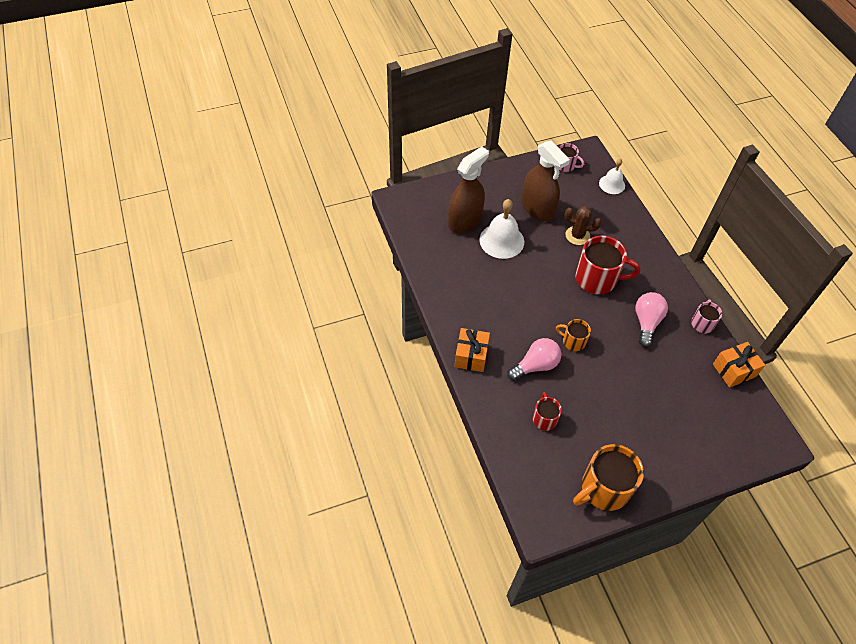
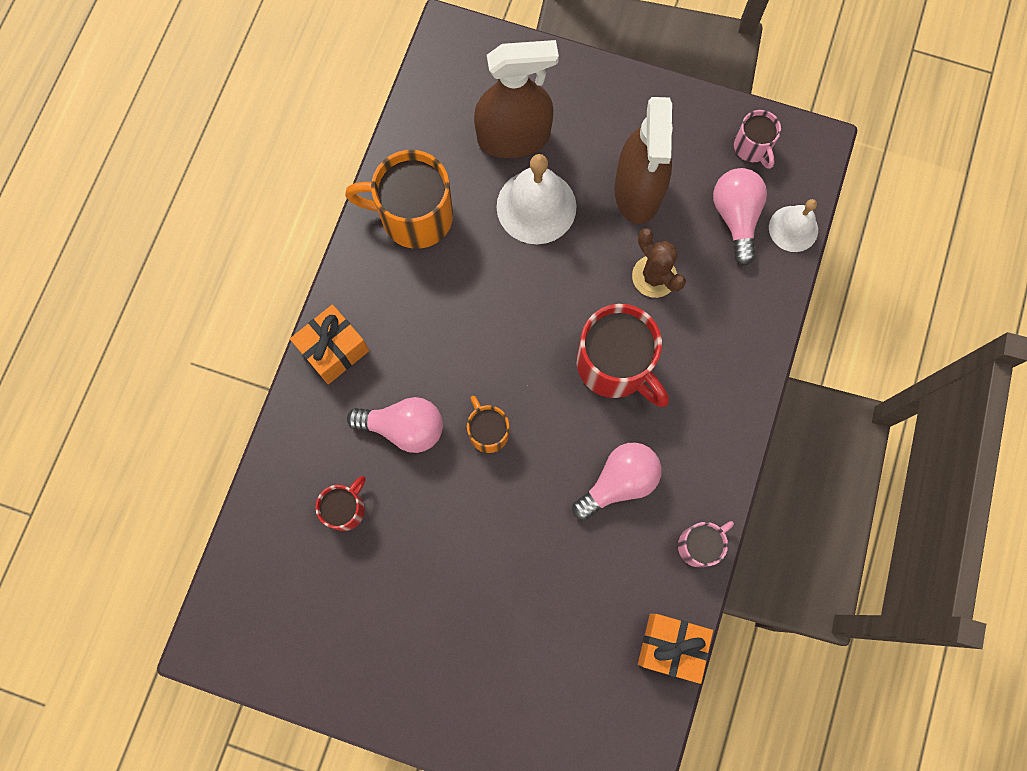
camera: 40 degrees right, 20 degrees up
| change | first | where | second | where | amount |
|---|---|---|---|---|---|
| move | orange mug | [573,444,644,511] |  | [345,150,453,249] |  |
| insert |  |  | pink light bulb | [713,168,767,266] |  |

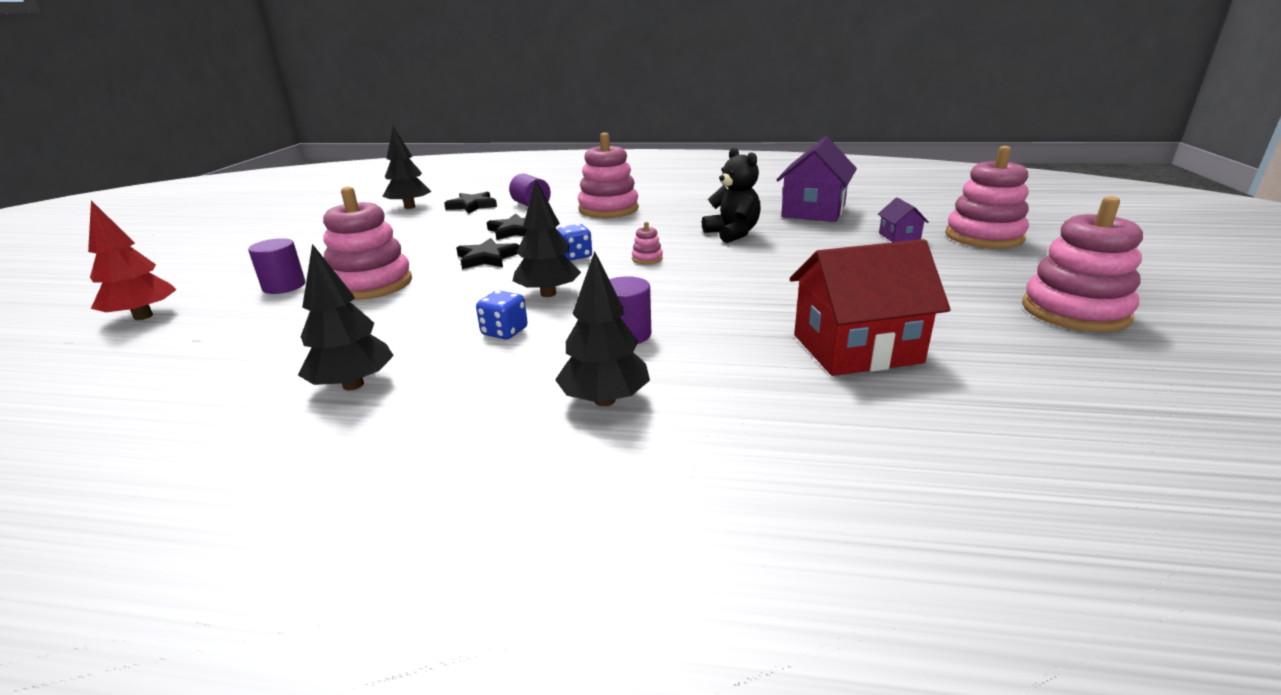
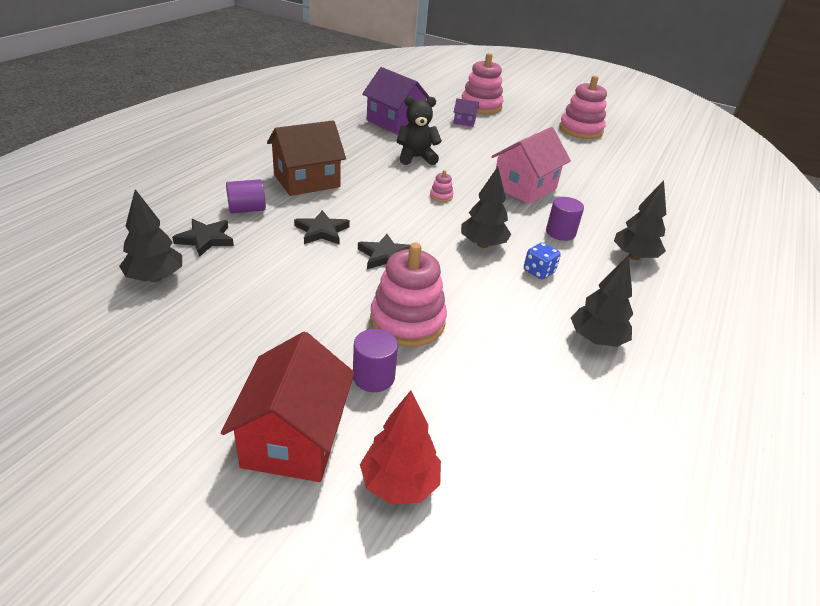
camera: 75 degrees left, 10 degrees up
| change | first | where | second | where | amount |
|---|---|---|---|---|---|
| replace | pink stacking toy | [578,133,639,218] | brown house | [267,120,346,196] |  |
| delete | blue dice | [557,224,592,261] |  |  |  |
| move | red house | [790,239,951,376] |  | [221,332,355,482] |  |
| insert |  |  | pink house | [491,127,571,204] |  |

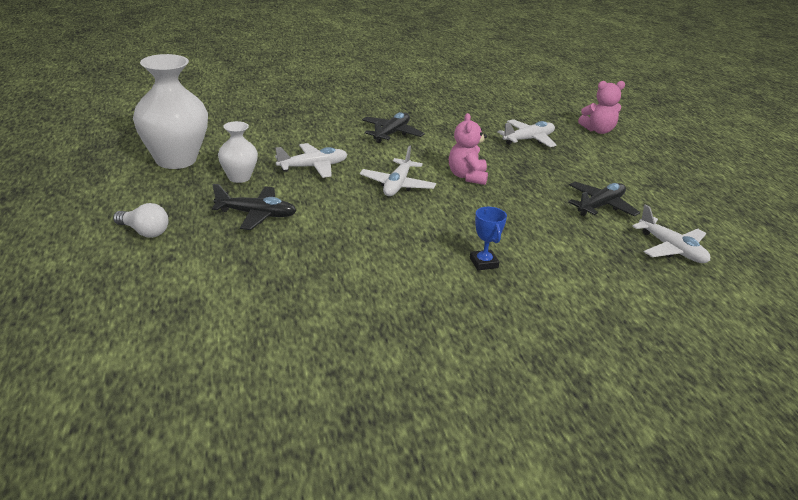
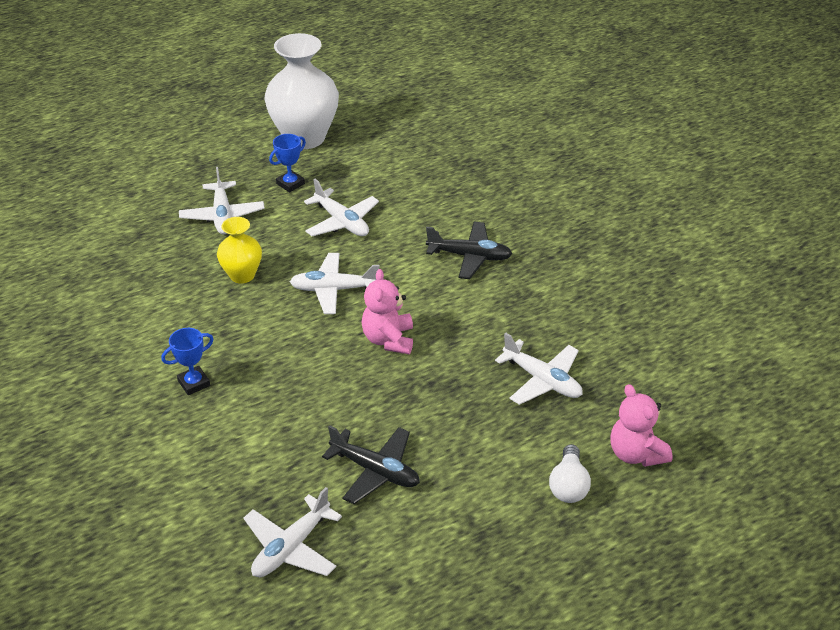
camera: 75 degrees right, 10 degrees up
| change | first | where | second | where | amount |
|---|---|---|---|---|---|
| rotate | pink teddy bear | [449,113,488,185] |  | [362,269,413,354] | 75 degrees counterclockwise |
| replace | white vase | [218,121,258,183] | blue trophy | [269,134,306,193] |  |
| recolor | black plane | [212,184,297,230] | white plane | [179,167,265,234] |  |
| move | white light bulb | [113,203,168,238] |  | [549,444,591,503] |  |
| insert |  |  | yellow vase | [217,217,262,284] |  |

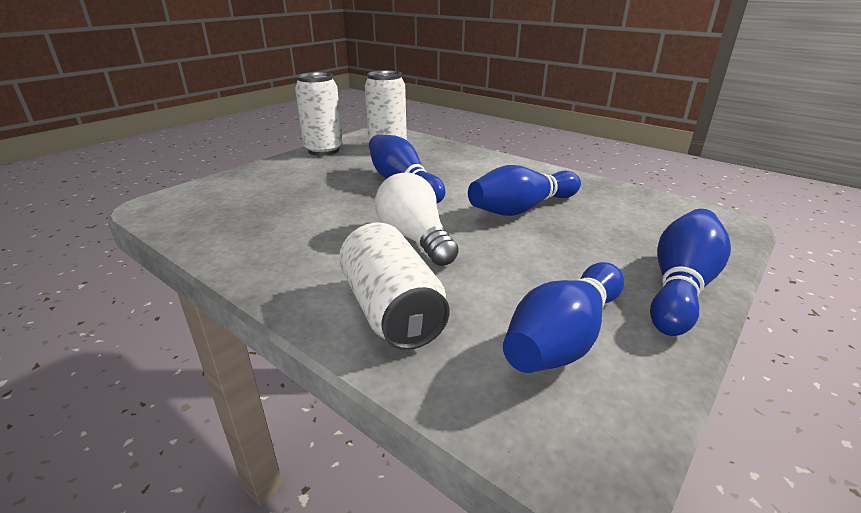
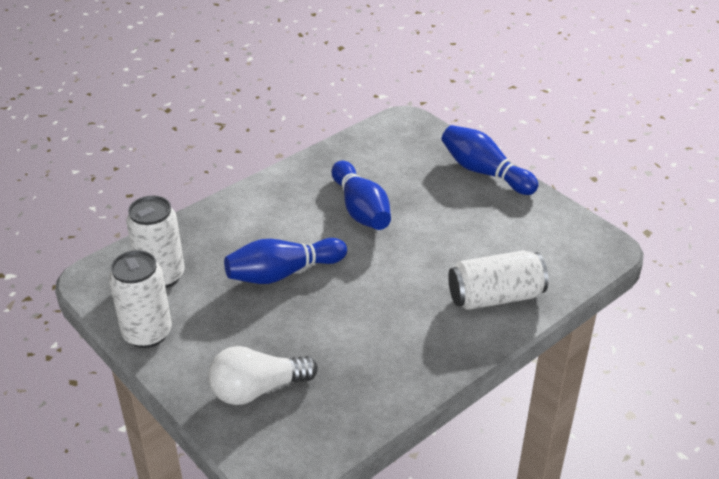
camera: 80 degrees left, 10 degrees up
| change | first | where | second | where | amount |
|---|---|---|---|---|---|
| move | white light bulb | [375,172,459,266] |  | [208,346,318,405] |  |
| delete | blue bowling pin | [503,262,624,373] |  |  |  |

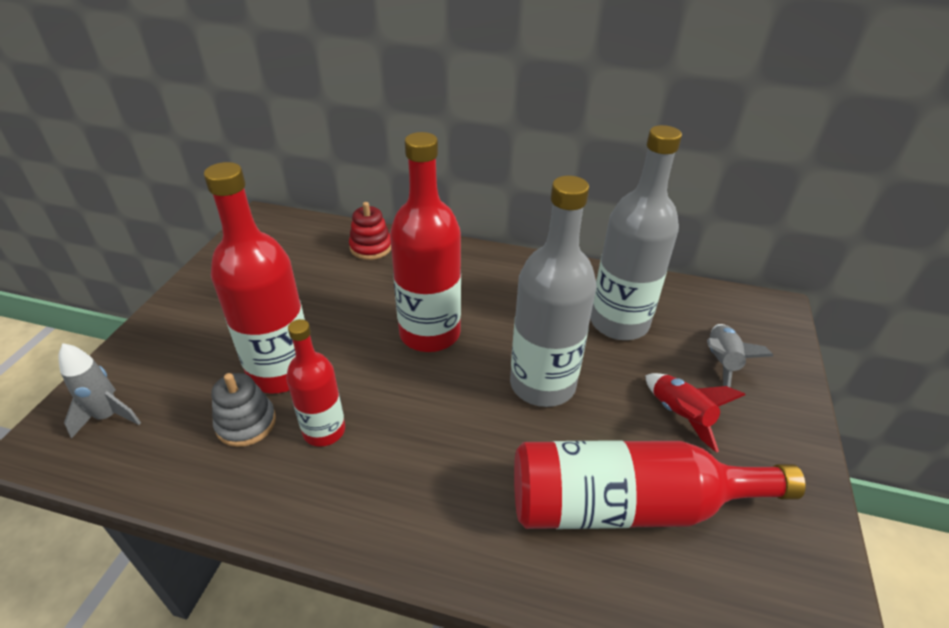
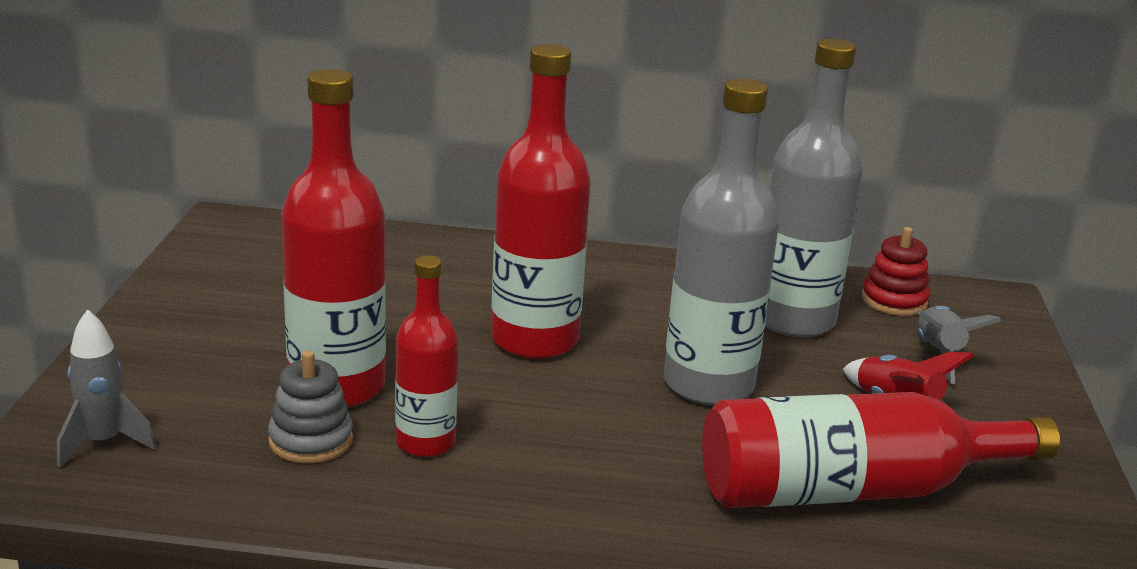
camera: 10 degrees left, 15 degrees down
| change | first | where | second | where | amount |
|---|---|---|---|---|---|
| move | red stacking toy | [349,202,391,260] |  | [861,227,930,316] |  |

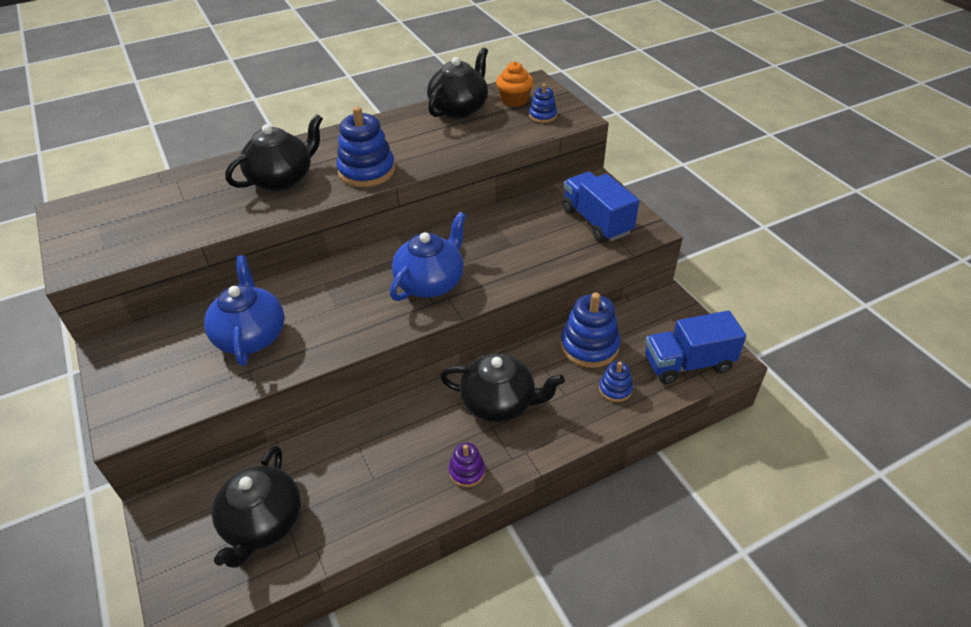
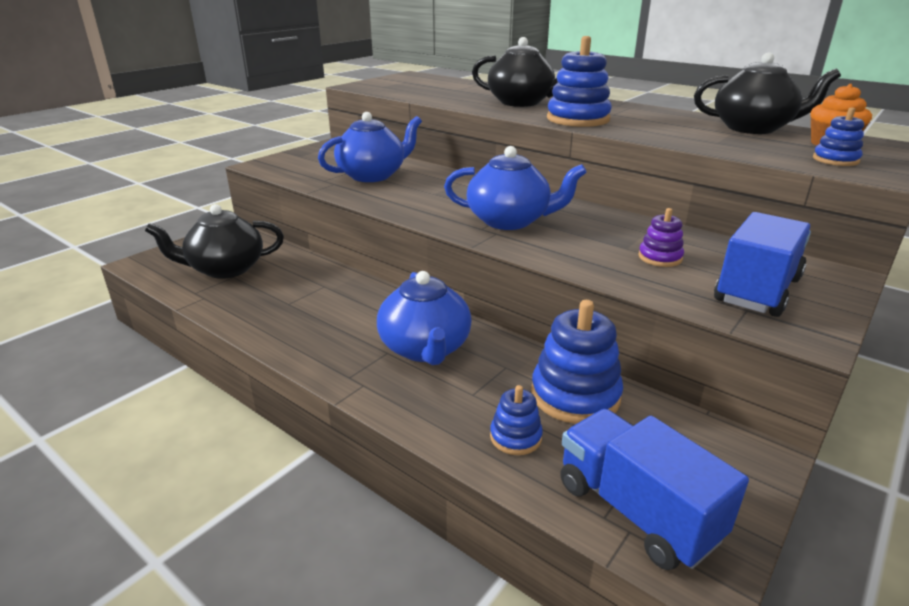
camera: 65 degrees right, 15 degrees down
| change | first | where | second | where | amount |
|---|---|---|---|---|---|
| recolor | black teapot | [440,354,565,422] | blue teapot | [377,271,472,365] |  |
| move | purple stacking toy | [449,442,485,487] |  | [638,208,684,267] |  |

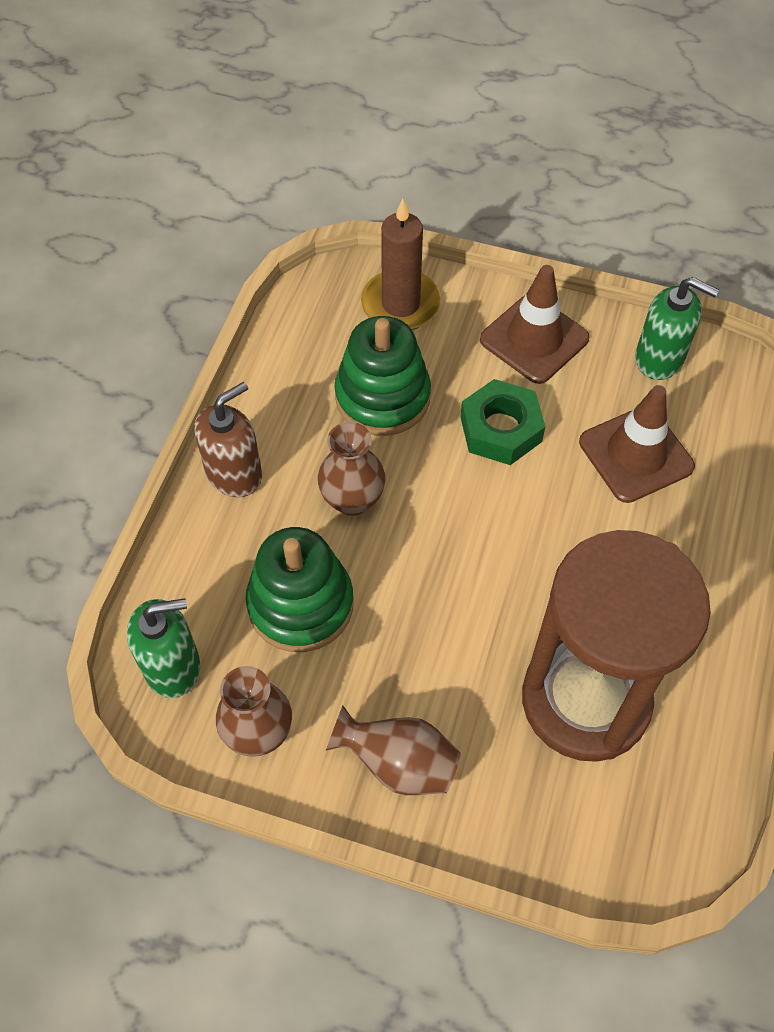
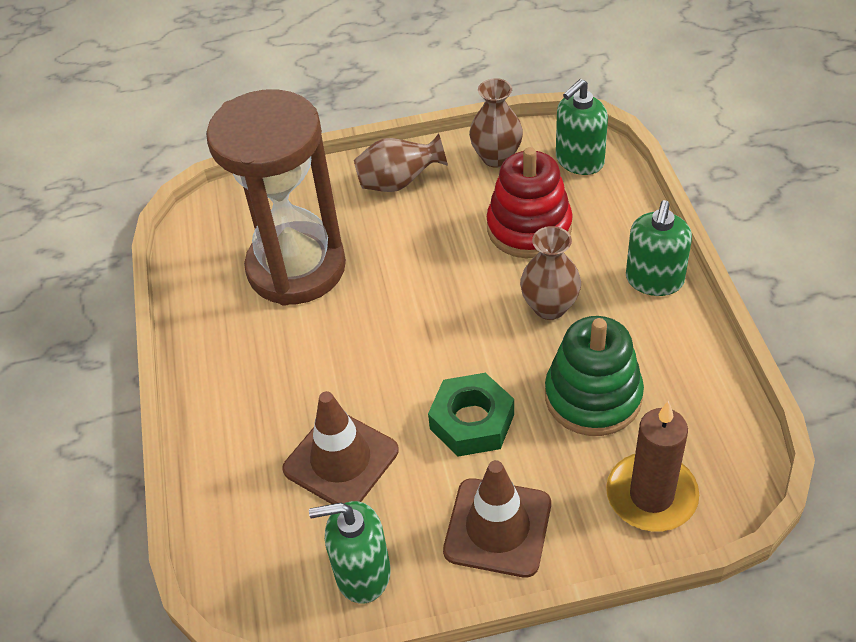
camera: 155 degrees right, 10 degrees down
| change | first | where | second | where | amount |
|---|---|---|---|---|---|
| recolor | brown soap dispenser | [195,382,262,497] | green soap dispenser | [626,200,692,296] |  |
| recolor | green stacking toy | [246,527,354,652] | red stacking toy | [487,147,573,258] |  |

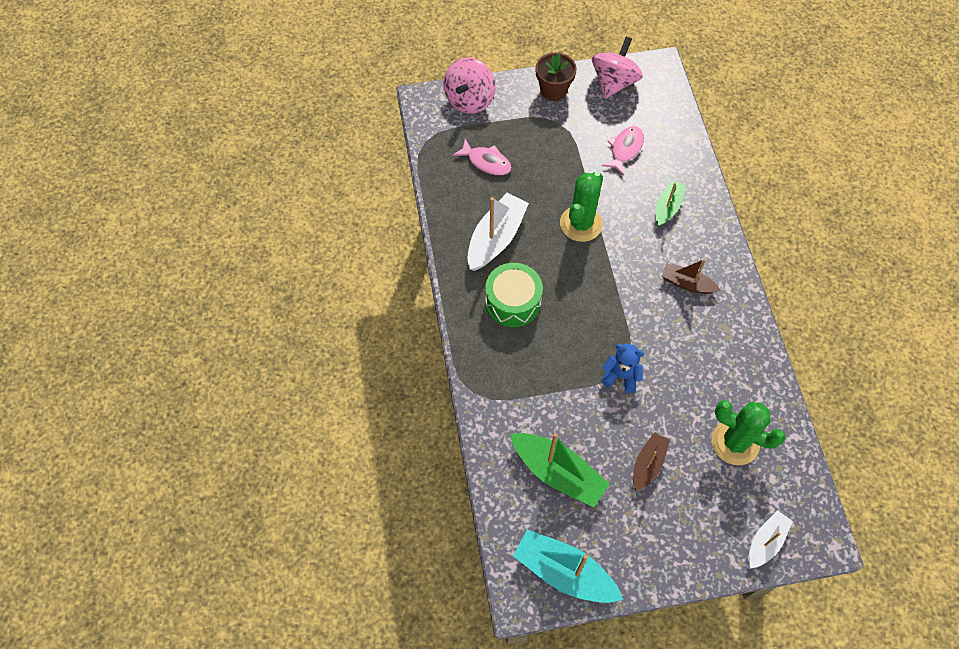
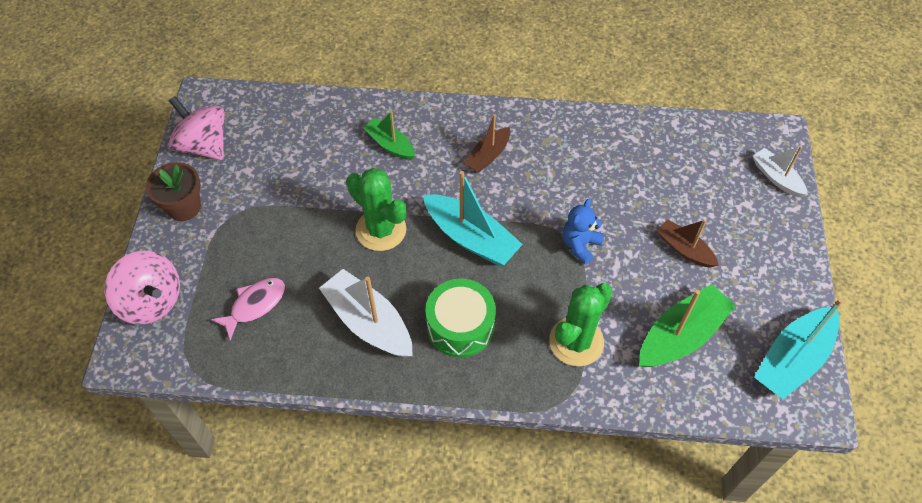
camera: 75 degrees left, 5 degrees down
| change | first | where | second | where | amount |
|---|---|---|---|---|---|
| delete | pink fish | [602,126,644,175] |  |  |  |
| move | green cactus | [712,400,786,465] |  | [549,283,613,366] |  |
| insert |  |  | turquoise boat | [423,171,523,266] |  |

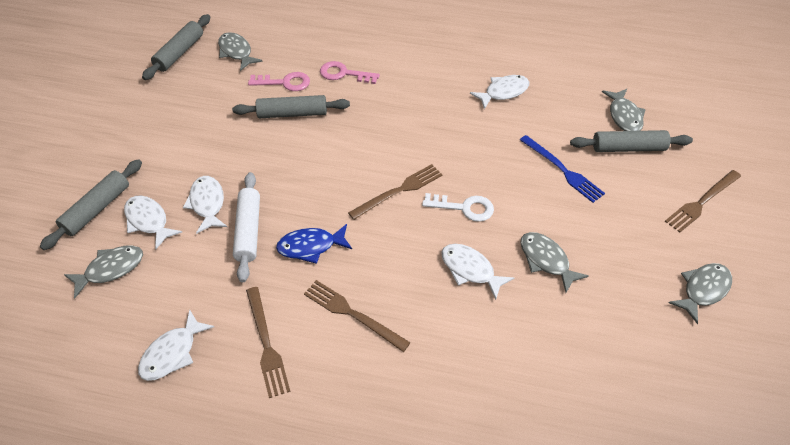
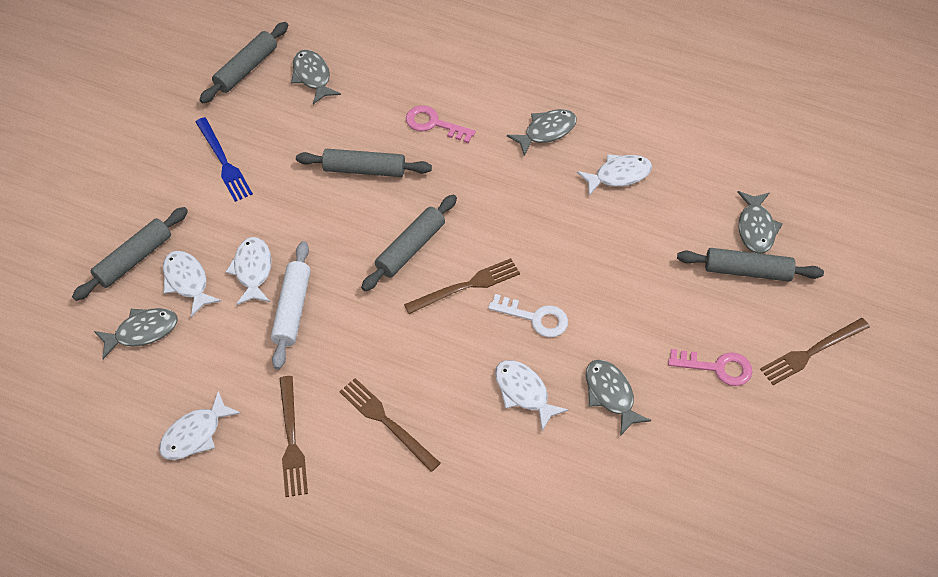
camera: 10 degrees right, 5 degrees up
| change | first | where | second | where | amount |
|---|---|---|---|---|---|
| move | pink key | [248,72,310,91] |  | [668,349,753,386] |  |
| move | blue fork | [520,135,605,203] |  | [196,117,253,202] |  |
| delete | blue fish | [276,224,352,264] |  |  |  |
| move | grey fish | [668,263,732,324] |  | [507,109,577,156] |  |
| insert |  |  | grey rolling pin | [361,195,457,291] |  |

